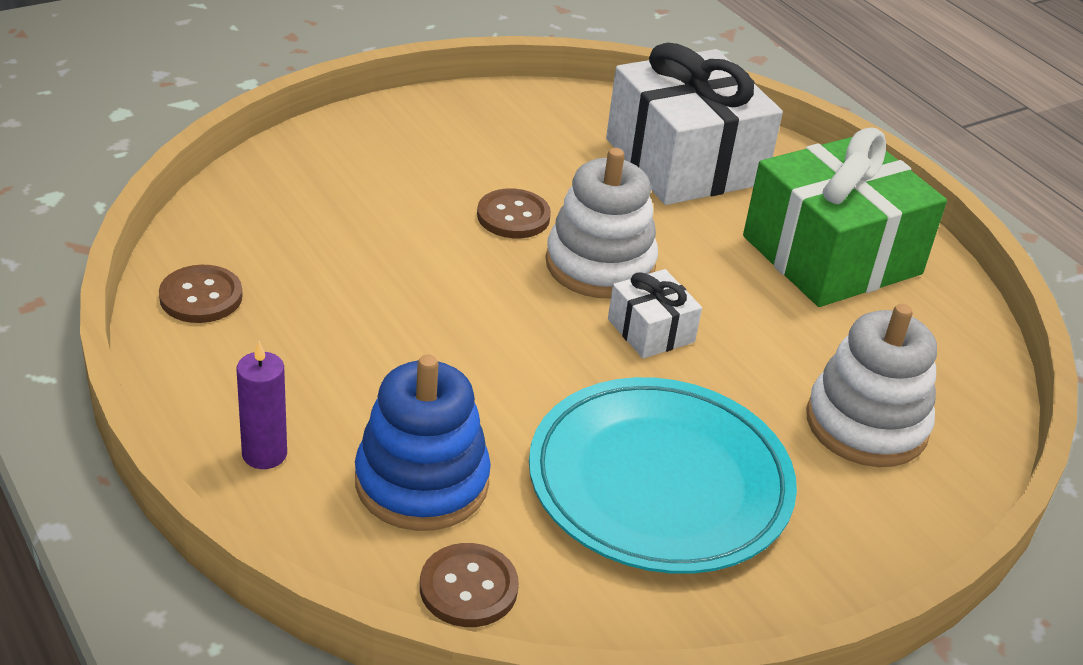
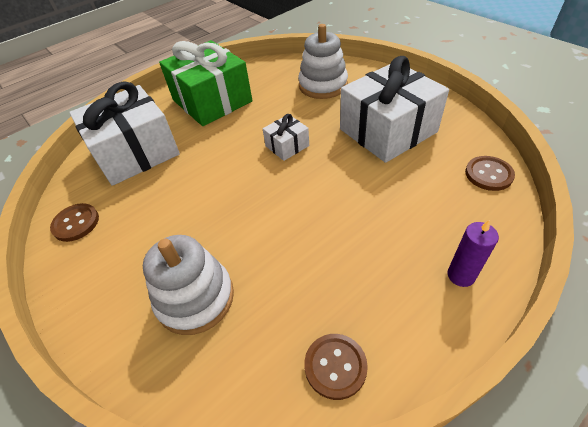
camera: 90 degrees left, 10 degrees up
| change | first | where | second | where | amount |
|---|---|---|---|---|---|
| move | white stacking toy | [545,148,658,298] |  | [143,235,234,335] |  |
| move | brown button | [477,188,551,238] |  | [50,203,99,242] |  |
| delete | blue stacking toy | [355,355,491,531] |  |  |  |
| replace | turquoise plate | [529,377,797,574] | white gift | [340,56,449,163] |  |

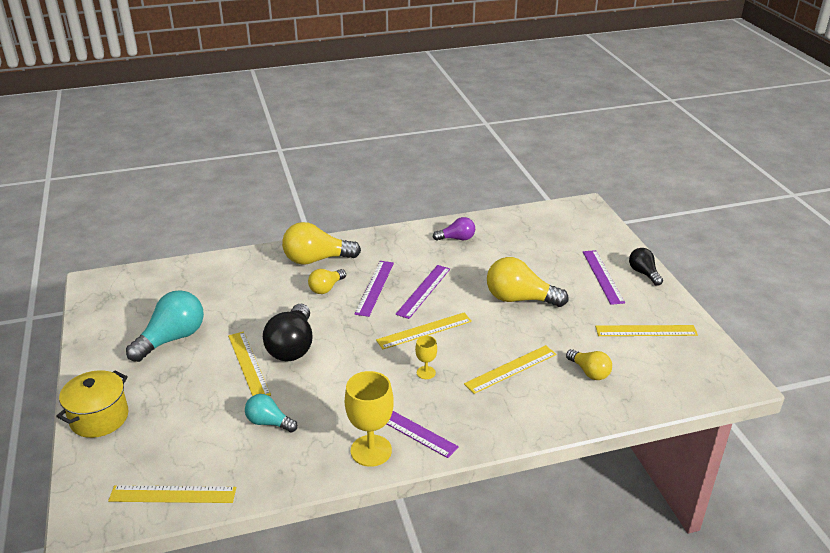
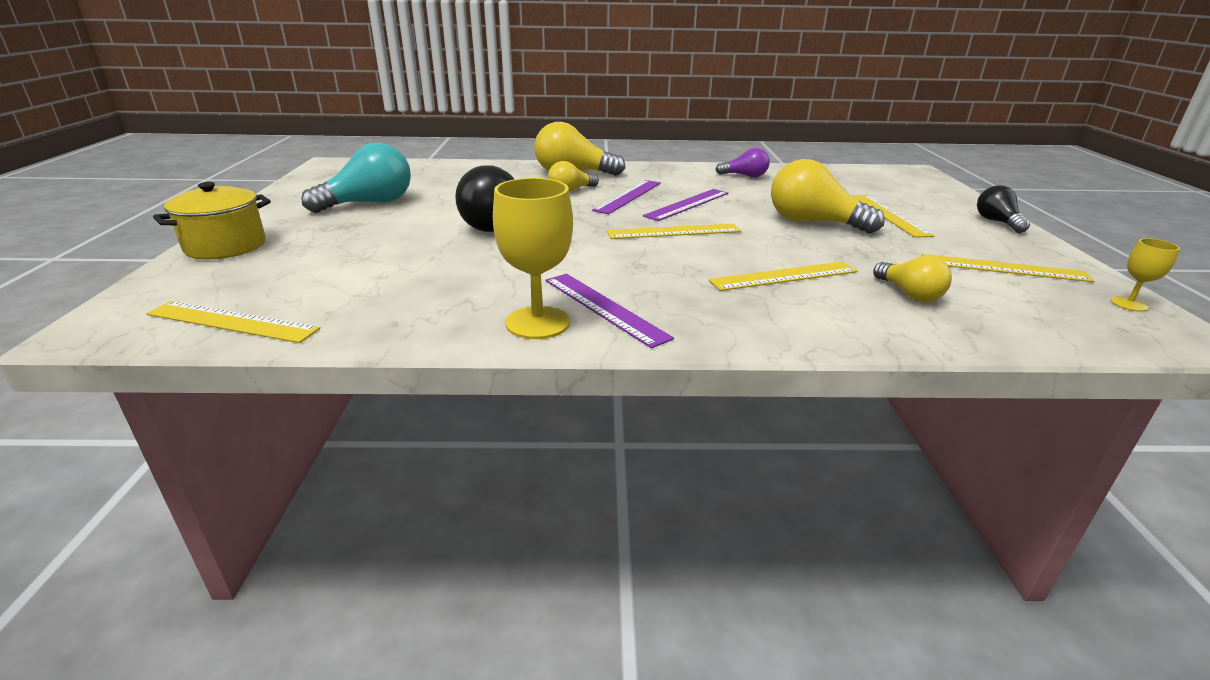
camera: 15 degrees right, 5 degrees down
| change | first | where | second | where | amount |
|---|---|---|---|---|---|
| delete | purple ruler | [583,250,625,305] |  |  |  |
| move | yellow ruler | [228,331,271,396] |  | [851,195,935,238] |  |
| move | yellow goblet | [415,336,437,379] |  | [1111,238,1180,312] |  |
| delete | turquoise light bulb | [245,394,298,433] |  |  |  |

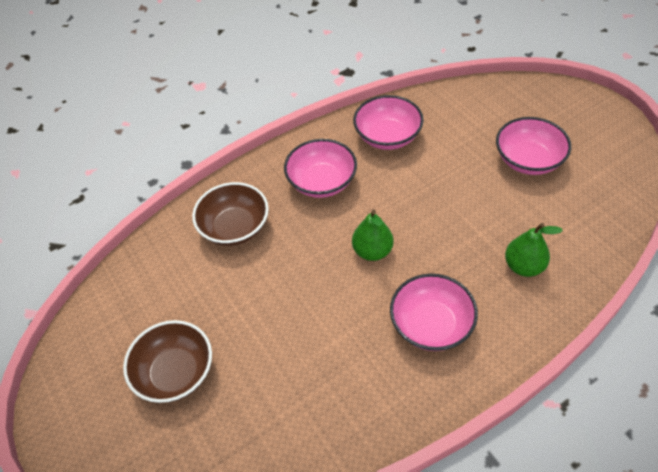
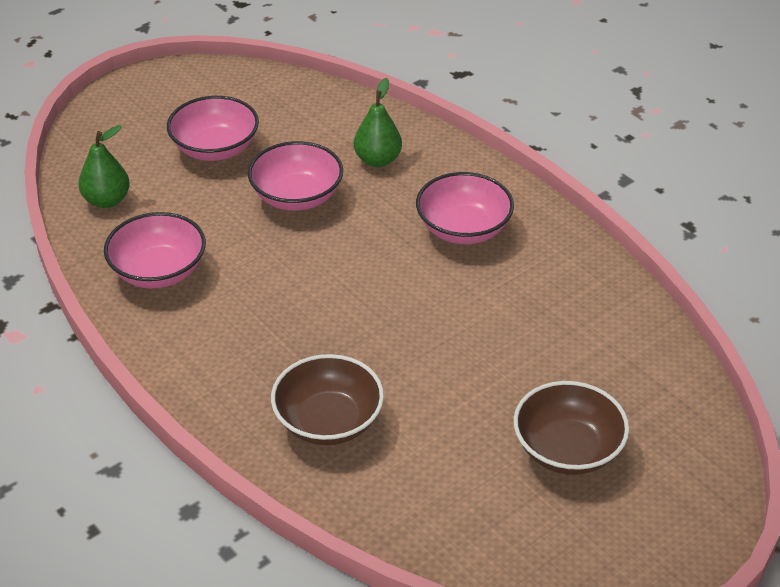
camera: 100 degrees left, 10 degrees down
| change | first | where | second | where | amount |
|---|---|---|---|---|---|
| move | pink bowl | [284,139,357,198] |  | [248,141,343,211] |  |
| move | green pear | [352,210,394,261] |  | [78,125,130,208] |  |

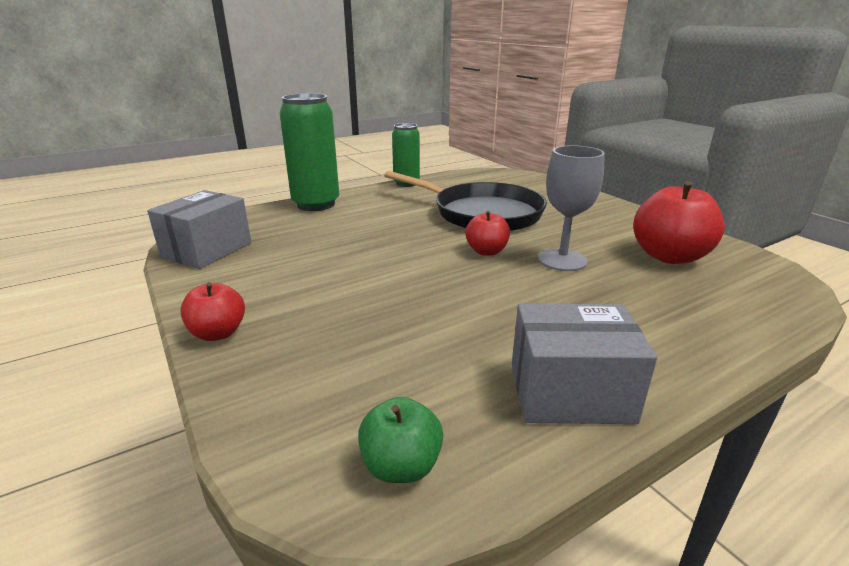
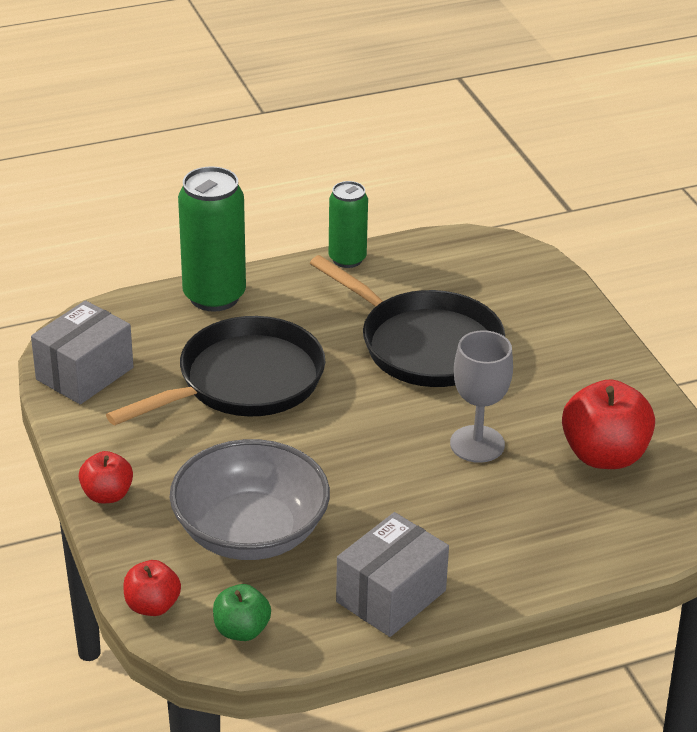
camera: 10 degrees right, 10 degrees up
| change | first | where | second | where | amount |
|---|---|---|---|---|---|
| move | red apple | [465,211,510,256] |  | [123,560,181,616] |  |
| rotate | grey box | [512,303,657,424] |  | [336,512,449,637] | 60 degrees counterclockwise |
| insert |  |  | black pan | [106,316,325,425] |  |
| insert |  |  | grey bowl | [170,439,330,560] |  |

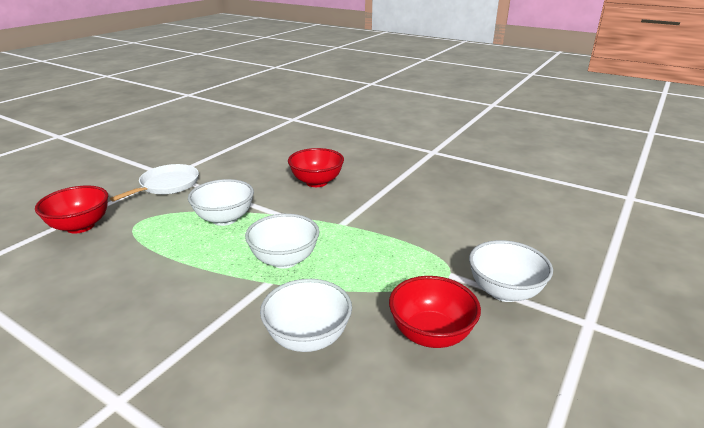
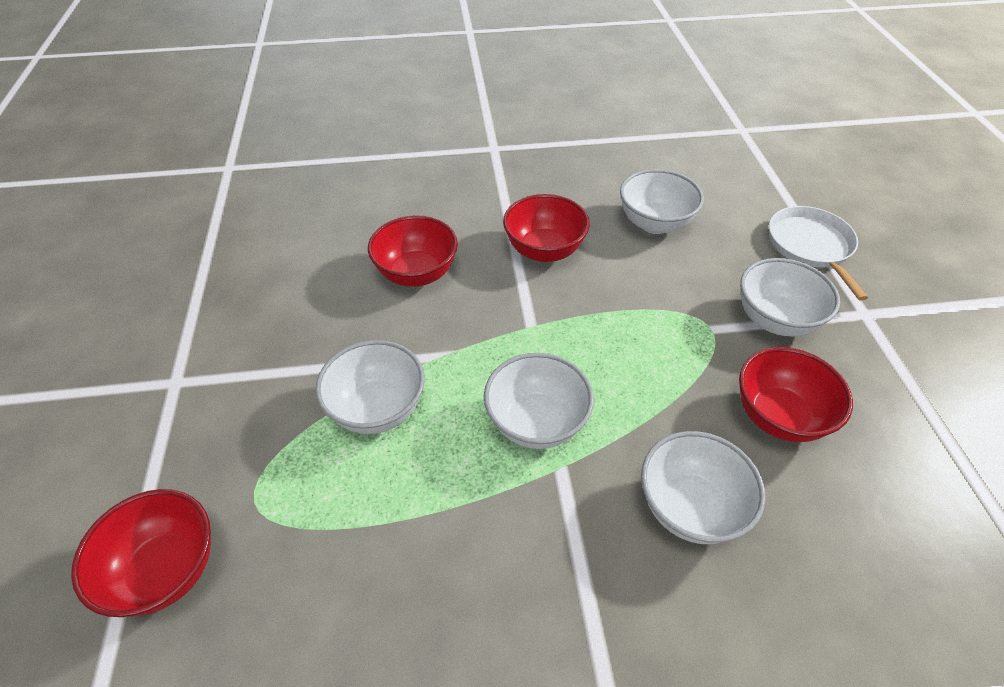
camera: 40 degrees left, 20 degrees up
| change | first | where | second | where | amount |
|---|---|---|---|---|---|
| move | white pan | [110,164,199,201] |  | [769,206,868,301] |  |
| insert |  |  | white bowl | [620,169,704,234] |  |
| insert |  |  | red bowl | [503,194,590,262] |  |

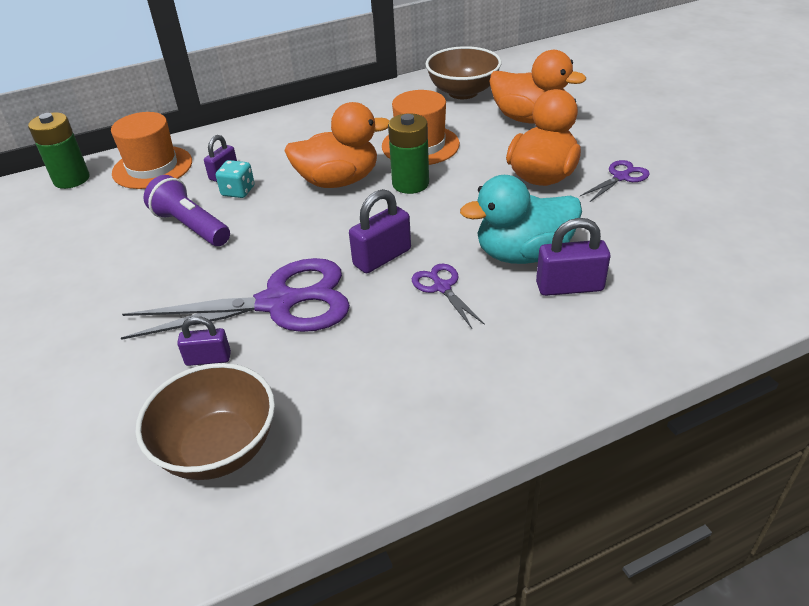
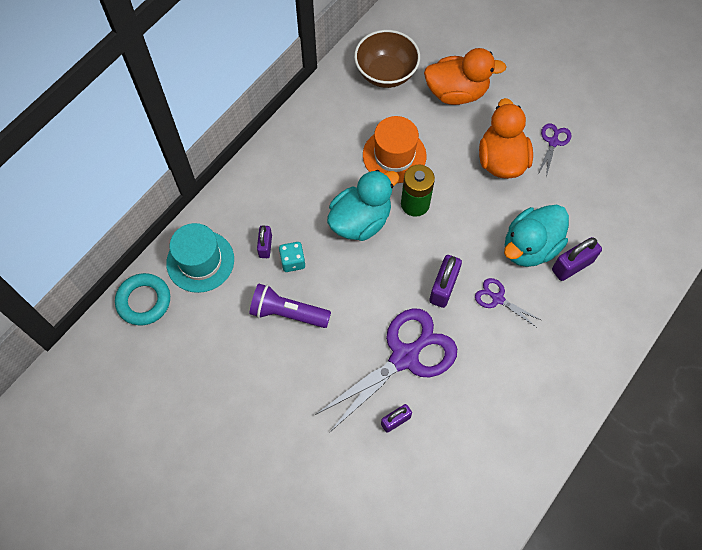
camera: 30 degrees left, 25 degrees up
| change | first | where | second | where | amount |
|---|---|---|---|---|---|
| recolor | orange duck | [284,102,389,188] | turquoise duck | [327,170,399,241] |  |
| replace | green battery | [28,112,90,189] | turquoise ring | [115,273,170,326] |  |
| recolor | orange hat | [111,112,192,189] | turquoise hat | [166,223,234,293] |  |
| delete | brown bowl | [135,363,275,480] |  |  |  |

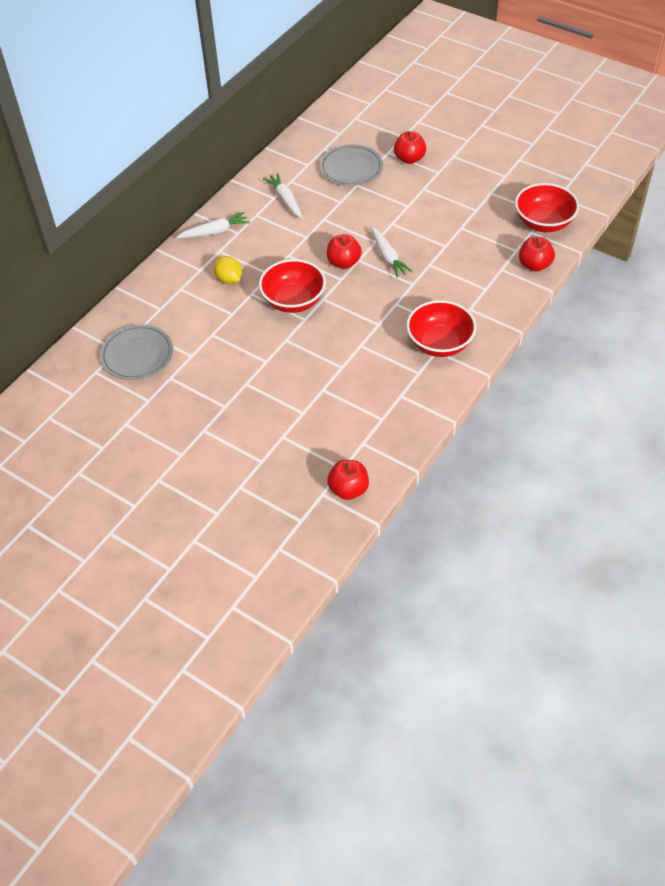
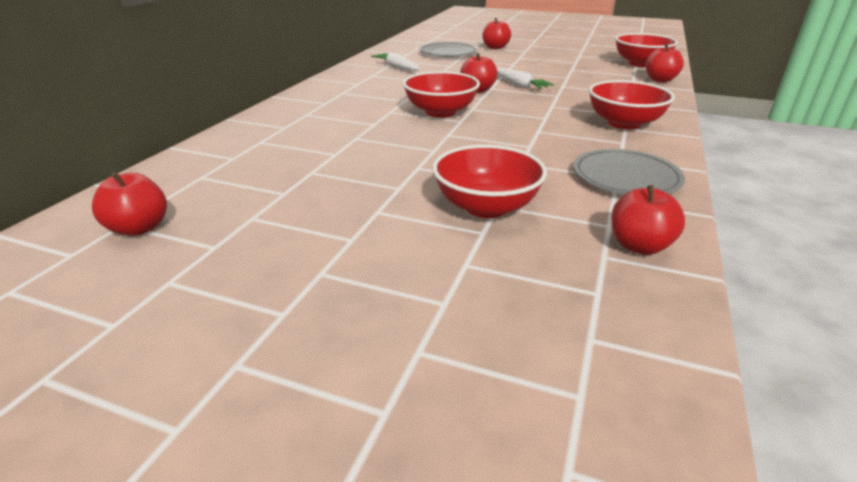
camera: 15 degrees left, 20 degrees down
| change | first | where | second | where | amount |
|---|---|---|---|---|---|
| delete | white carrot | [177,212,250,238] |  |  |  |
| delete | yellow lemon | [214,256,242,285] |  |  |  |
| move | grey plate | [100,324,173,380] |  | [573,149,685,195] |  |
| insert |  |  | red bowl | [432,145,547,218] |  |
| insert |  |  | red apple | [92,172,167,236] |  |

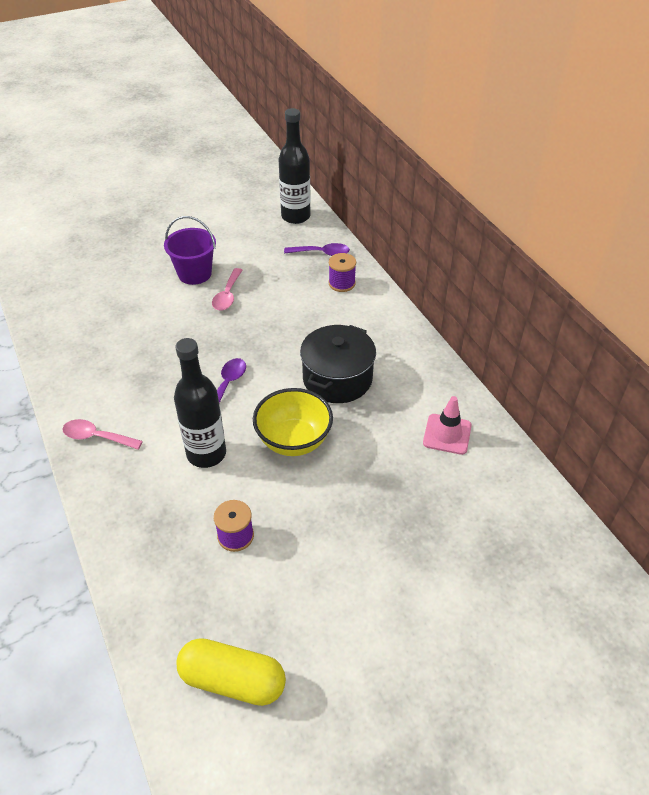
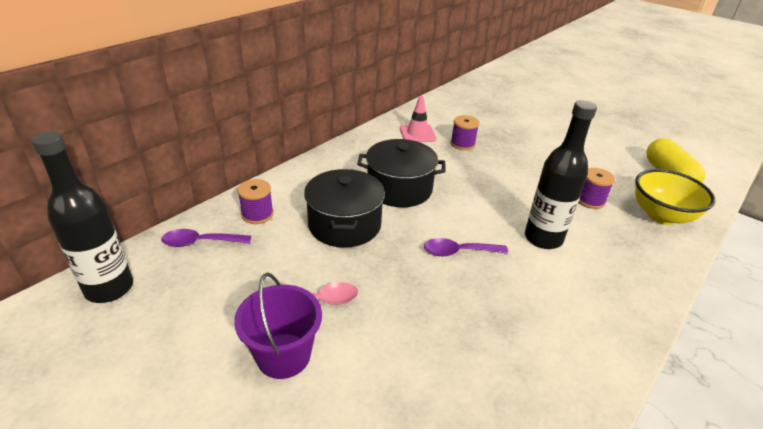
camera: 115 degrees left, 10 degrees down
| change | first | where | second | where | amount |
|---|---|---|---|---|---|
| rotate | purple spoon | [284,243,350,256] |  | [161,229,251,247] | 75 degrees counterclockwise |
| move | yellow bowl | [253,388,333,456] |  | [635,169,715,225] |  |
| delete | pink spoon | [62,419,143,450] |  |  |  |
| insert |  |  | purple spool | [450,115,480,150] |  |
| insert |  |  | black pot | [304,169,385,248] |  |

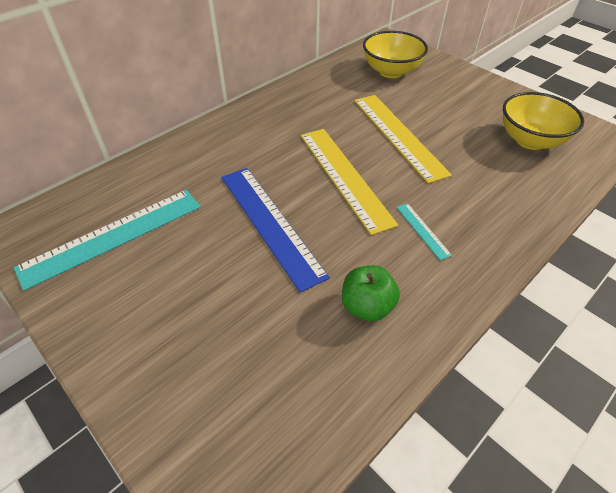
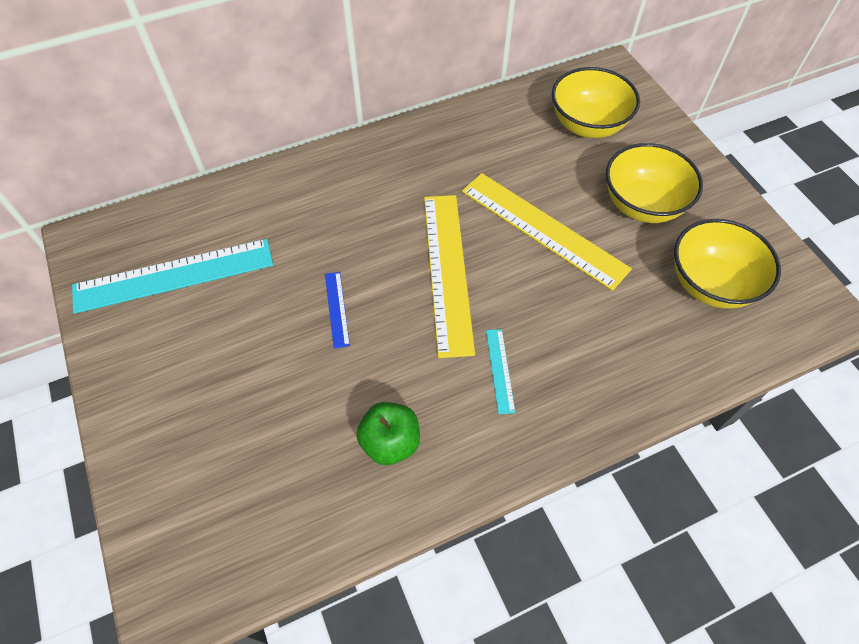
camera: 20 degrees right, 10 degrees up
| change | first | where | second | where | amount |
|---|---|---|---|---|---|
| rotate | yellow ruler | [354,95,452,183] |  | [462,173,632,291] | 45 degrees counterclockwise |
| resize | blue ruler | [222,168,330,292] |  | [325,272,350,349] | x0.44 |
| insert |  |  | yellow bowl | [606,143,703,223] |  |

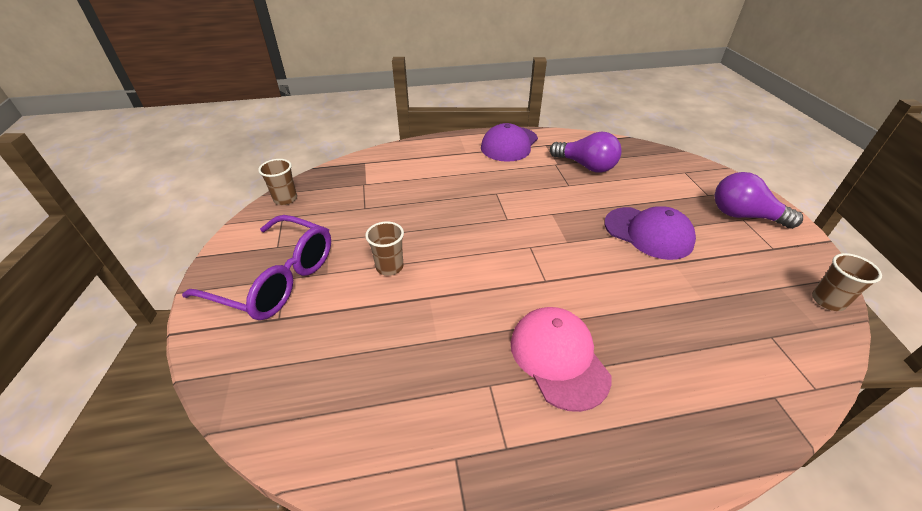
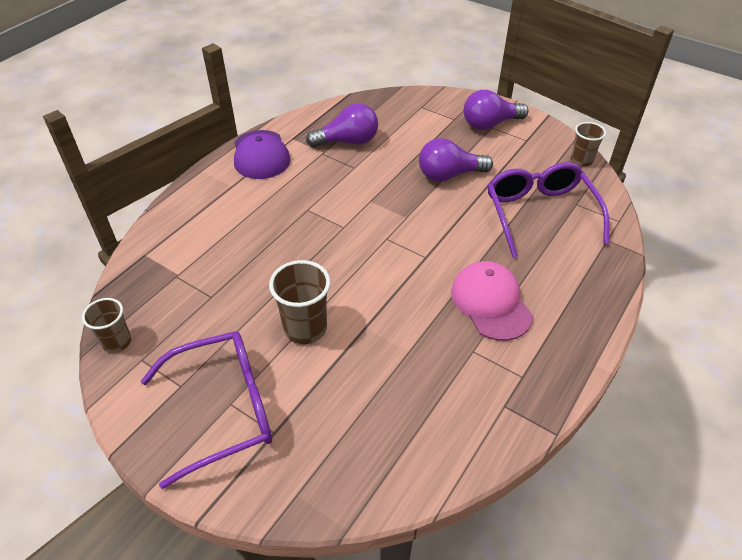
camera: 45 degrees left, 5 degrees up
| change | first | where | second | where | amount |
|---|---|---|---|---|---|
| replace | purple cap | [604,206,696,260] | purple light bulb | [419,138,493,182] |  |
| resize | brown cup | [365,221,404,276] |  | [269,260,331,344] | x1.52 |
| rotate | pink cap | [511,307,612,412] |  | [451,261,533,341] | 45 degrees clockwise |
| insert |  |  | purple glasses | [487,162,610,258] |  |

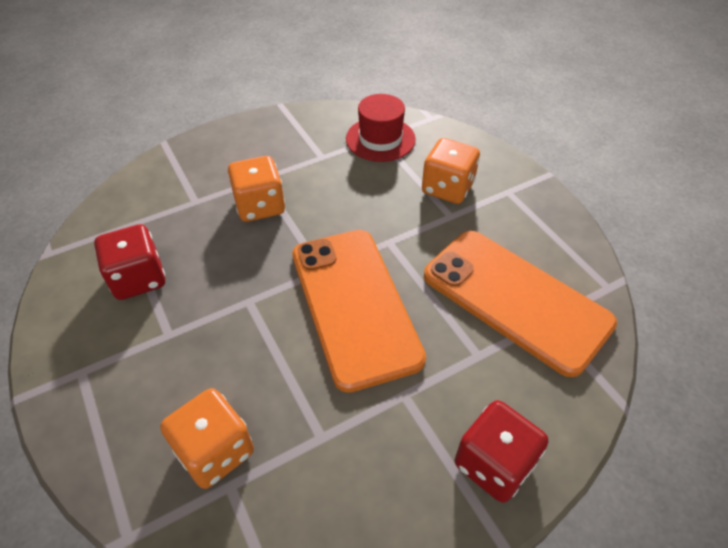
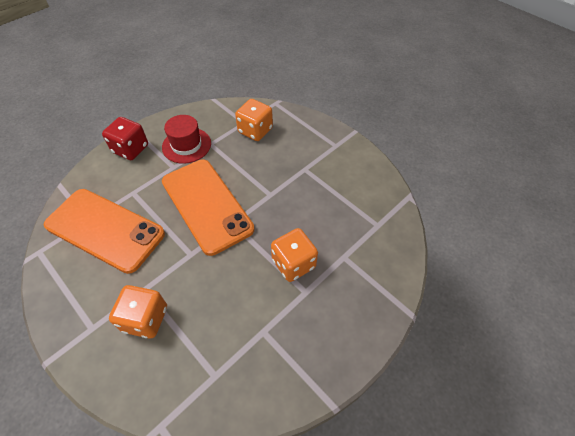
camera: 165 degrees right, 5 degrees up
| change | first | where | second | where | amount |
|---|---|---|---|---|---|
| move | red hat | [346,94,416,162] |  | [162,115,211,164] |  |
| delete | red dice | [94,224,165,300] |  |  |  |

